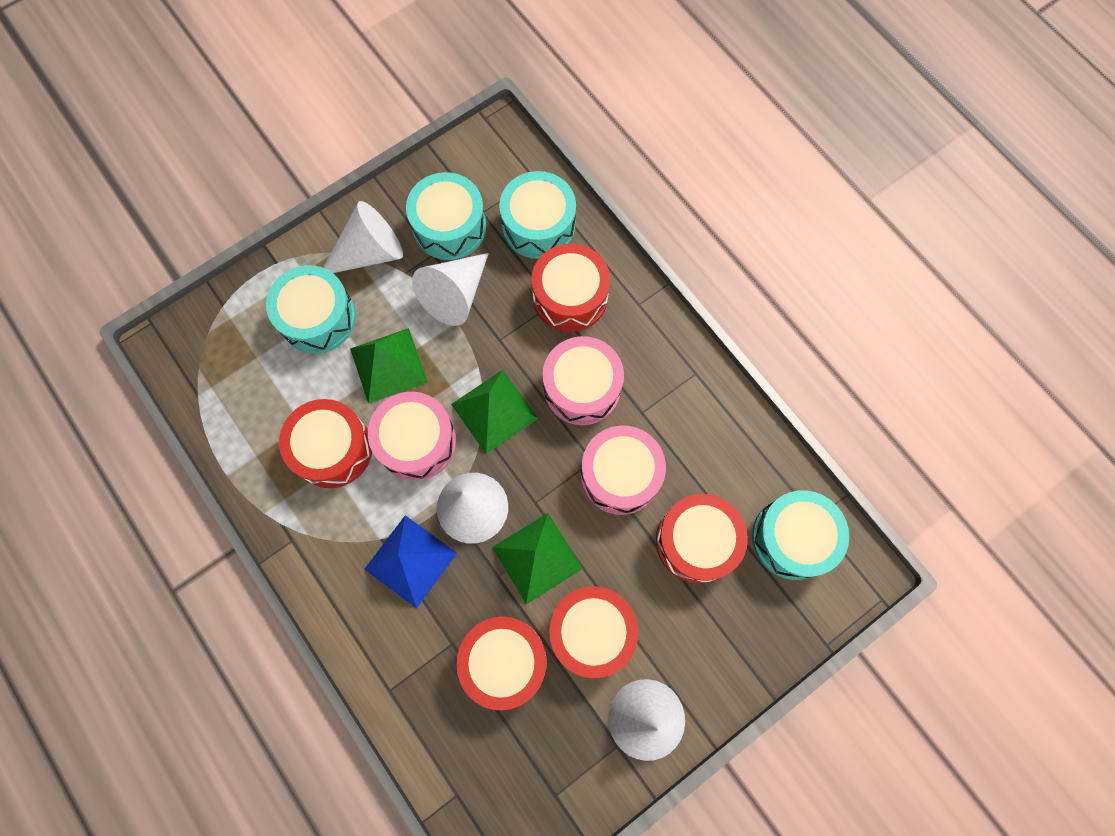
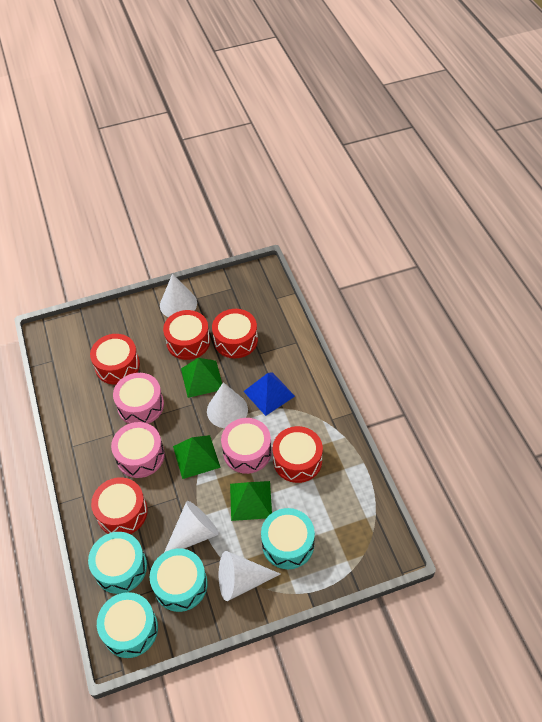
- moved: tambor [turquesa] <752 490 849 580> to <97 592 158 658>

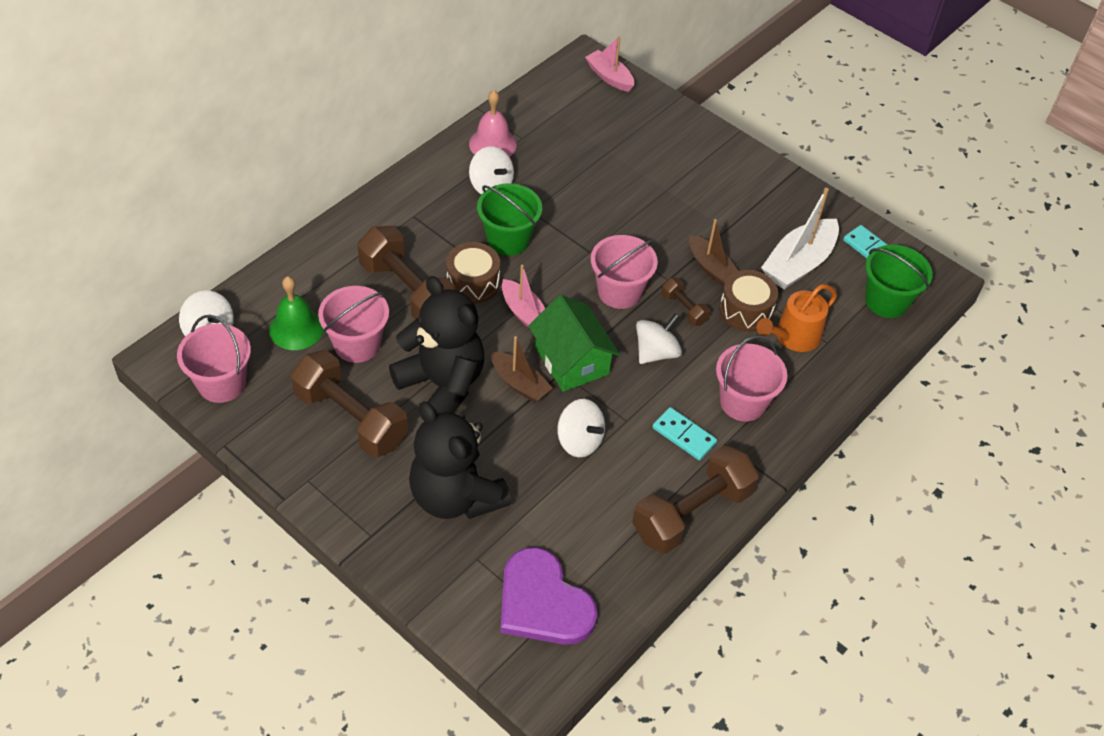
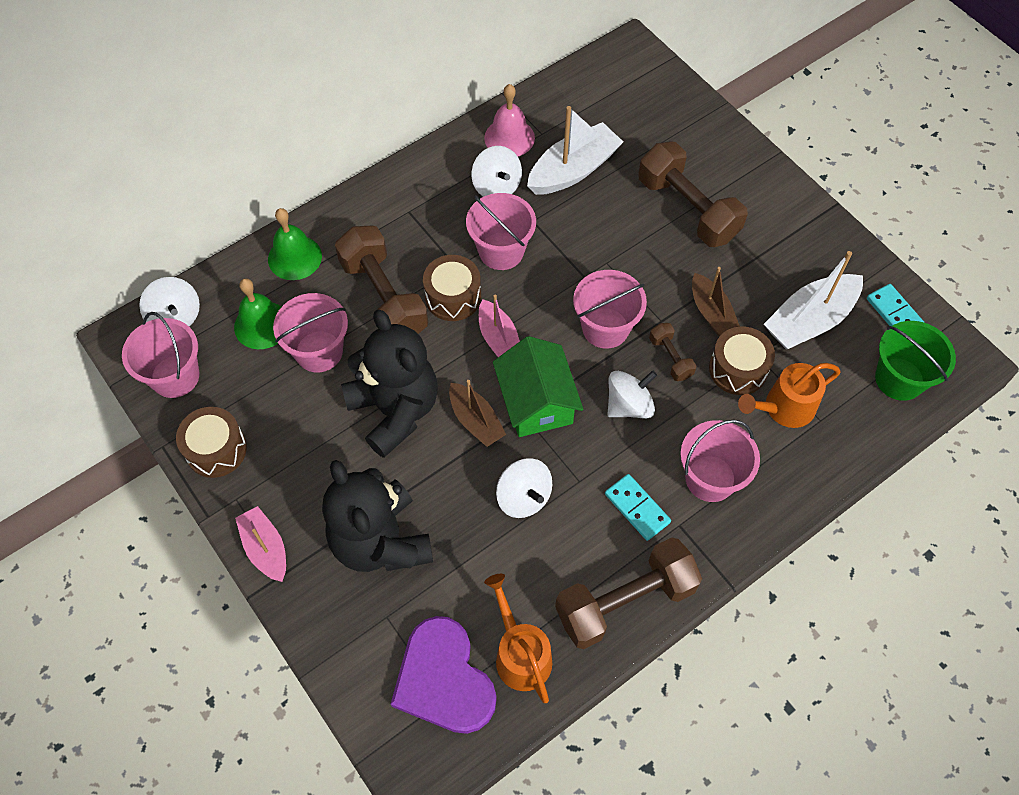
- added: tambor [marrón] <176 407 247 478>
- moved: barco [rosa] <585 36 634 92> to <235 506 286 582>
- added: campana [verde] <268 208 322 280>
- recoloured: balde [verde] <477 183 542 256> to balde [rosa] <466 193 536 270>
- added: regadera [naranja] <484 574 552 703>
- added: barco [blanco] <527 106 623 195>
- moved: mancuerna [marrón] <291 350 408 458> to <638 142 748 247>

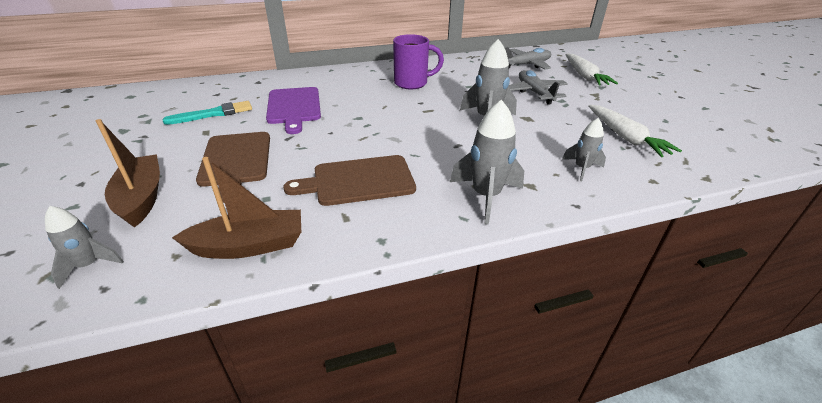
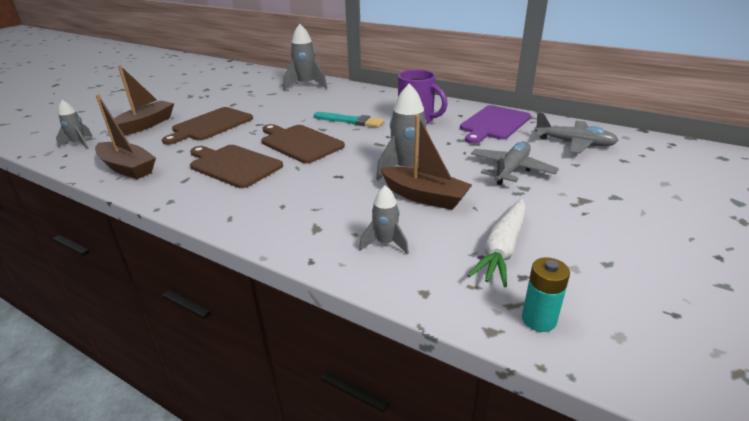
- added: tabla de cortar [marrón] <261 124 345 164>
- moved: cohete [gris] <450 100 524 225> to <283 24 327 91>
- moved: pincel [turquesa] <163 101 252 125> to <314 112 384 127>
- added: barco [marrón] <380 115 472 210>
- moved: tabla de cortar [morado] <266 87 321 134> to <460 105 531 144>
- added: pila [turquesa] <522 257 570 332>
- removed: zanahoria [blanco] <566 54 618 86>

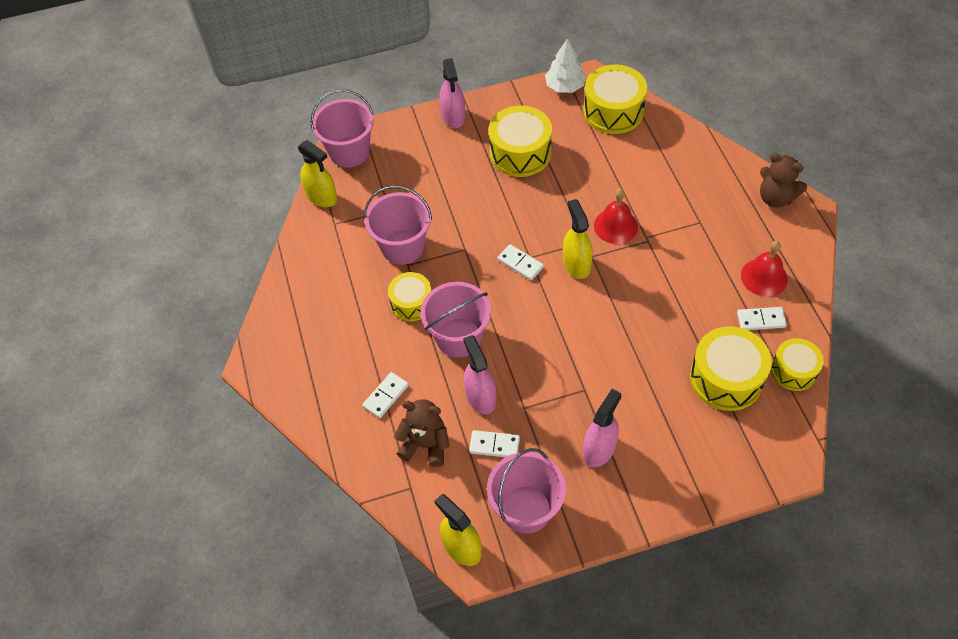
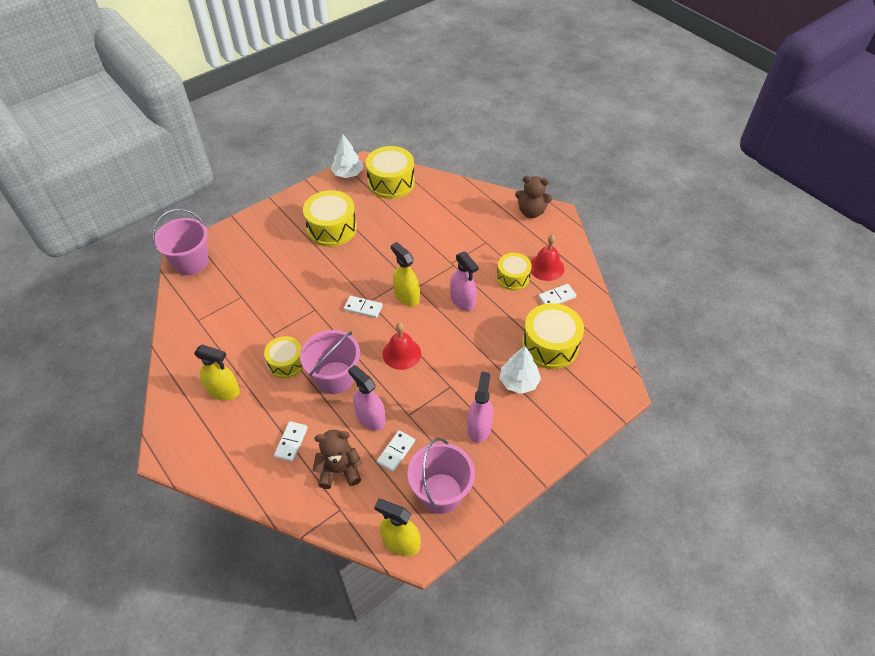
- moved: pulverizador [amarillo] <298 140 337 207> to <194 345 240 400>
- turned: ficha de dominó [blanco] <469 430 520 457> = <377 430 415 472> 45 degrees counterclockwise
- moved: campana [rojo] <594 189 638 244> to <383 322 421 370>
- moved: pulverizador [rosa] <440 58 465 128> to <450 251 479 311>
- moved: tambor [amarillo] <771 338 824 391> to <497 253 532 290>
- added: árbol [blanco] <499 346 541 394>
- removed: balde [rosa] <364 185 432 265>

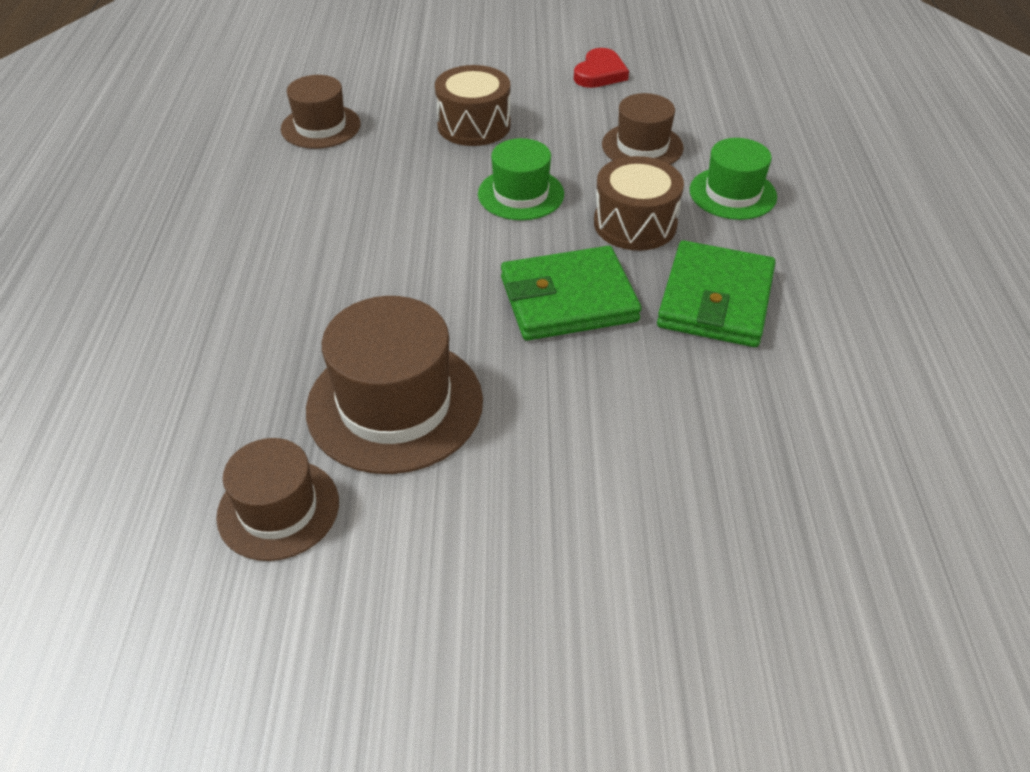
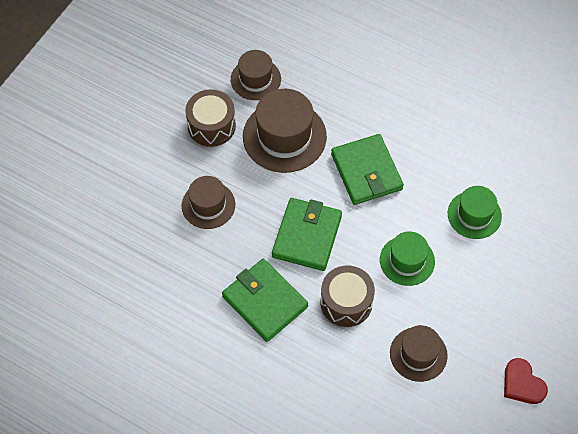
- moved: sombrero [marrón] <281 75 361 149> to <181 176 235 229>
- moved: tambor [marrón] <435 65 511 146> to <185 89 236 147>
- added: cartera [verde] <331 134 404 205>
- moved: sombrero [verde] <690 138 777 220> to <448 186 502 239>

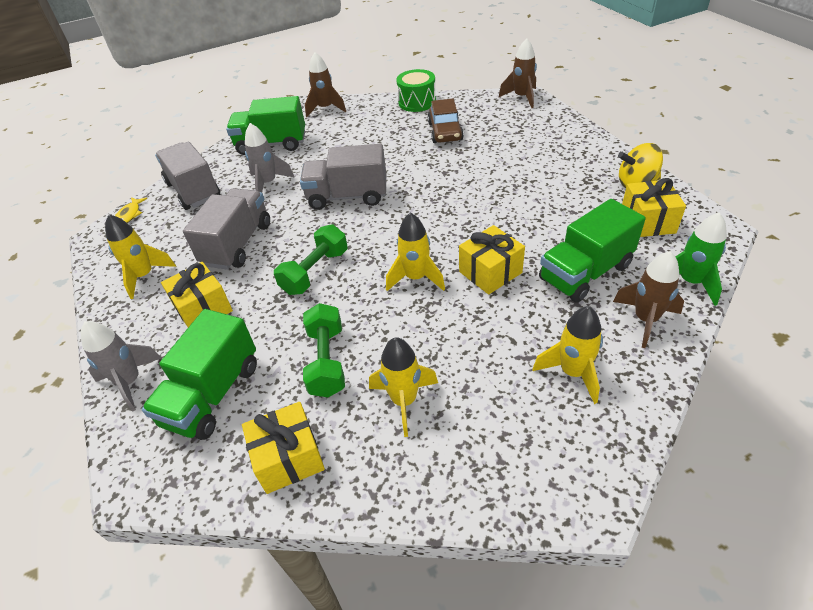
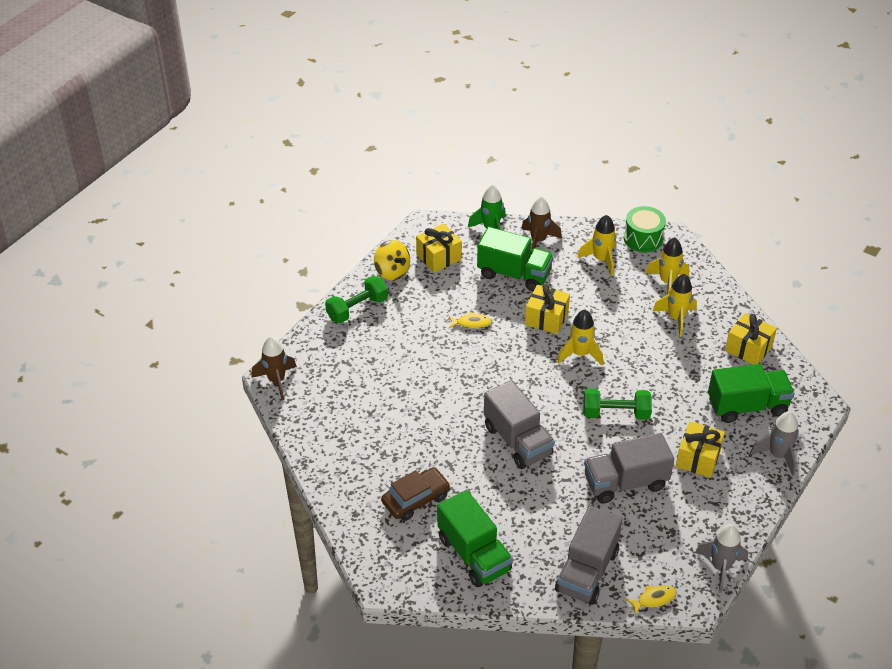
- moved: mancuerna [verde] <303 303 345 397> to <325 276 388 323>
- moved: coche [marrón] <428 99 464 143> to <381 467 451 521>
- added: pez [amarillo] <449 312 492 329>
- moved: tambor [verde] <396 69 436 112> to <624 206 666 252>
- moved: cohete [amarillo] <105 215 176 299> to <646 237 689 295>
- moved: cohete [gris] <245 123 294 192> to <695 524 748 593>
- removed: cohete [marrón] <305 52 346 117>

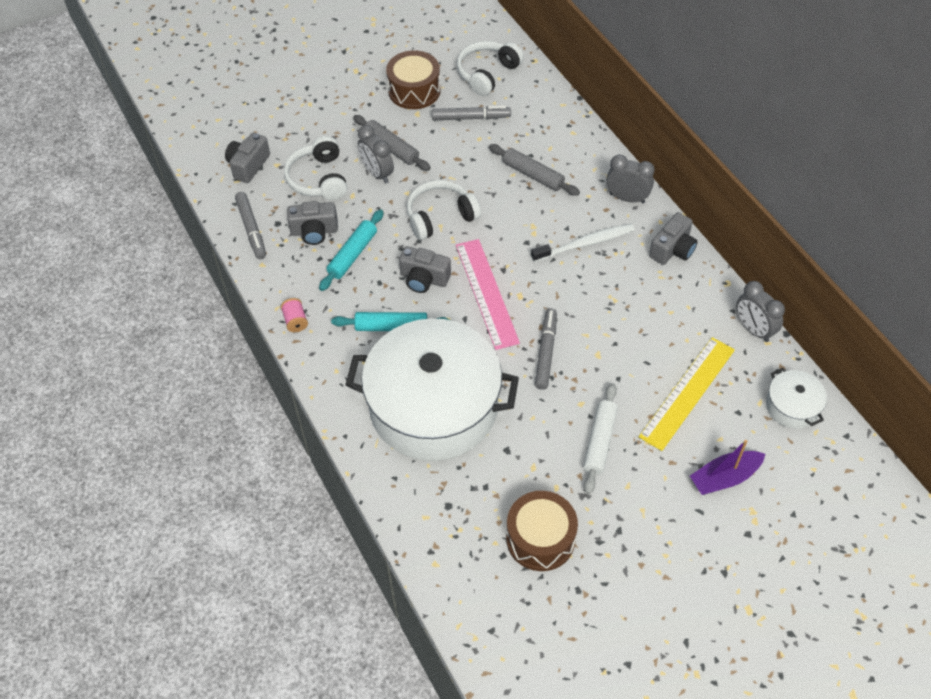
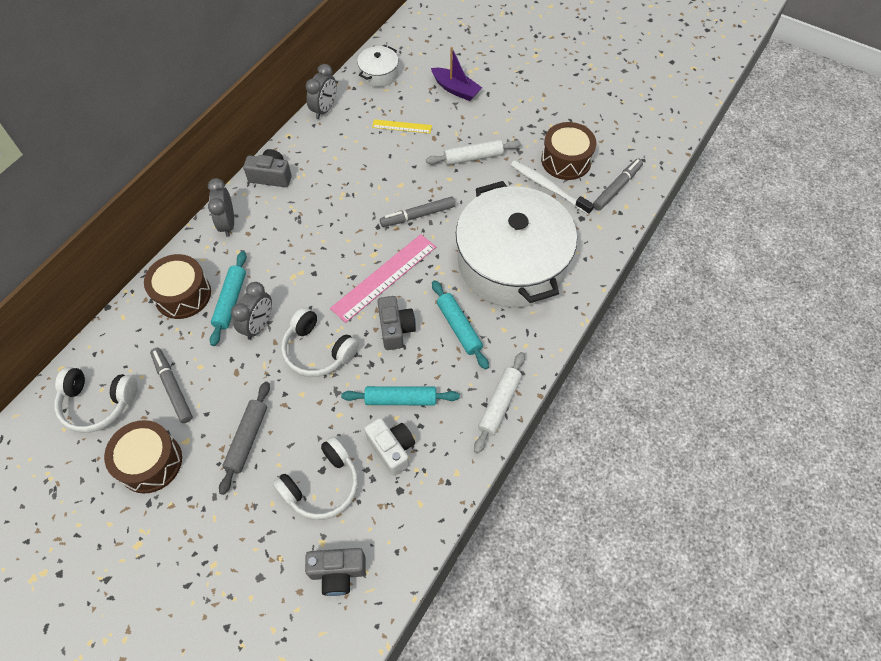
- added: tambor [marrón] <144 254 211 319>
- recoloured: rodillo [gris] <489 144 580 196> to rodillo [turquesa] <210 251 247 346>
- moved: despertador [gris] <358 125 394 183> to <231 282 272 340>
- recoloured: cámara [gris] <287 201 338 245> to cámara [blanco] <364 418 415 476>
- resized: regla [amarillo] <639 337 735 451> = <372 119 432 133> x0.54
- replaced: carrete [rosa] <281 298 308 332> to rodillo [blanco] <474 352 525 454>
- moved: cepillo de dientes [blanco] <531 224 634 262> to <511 160 594 215>
- moved: rotulador [gris] <235 192 266 259> to <593 159 643 211>

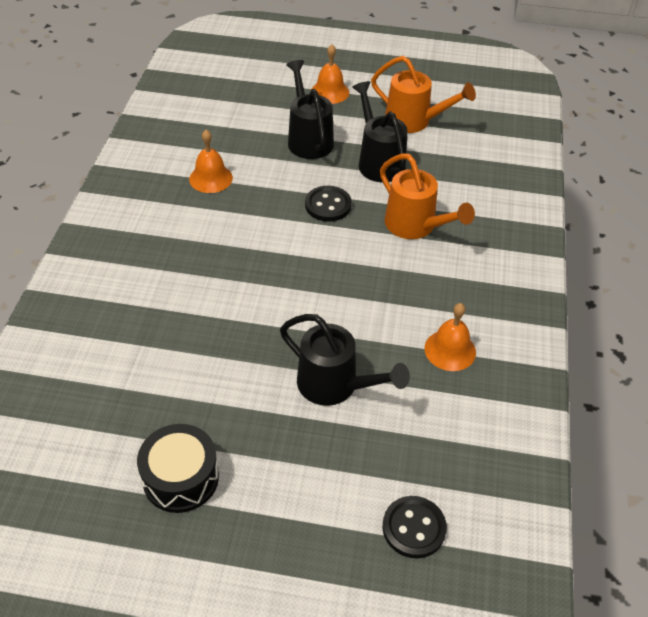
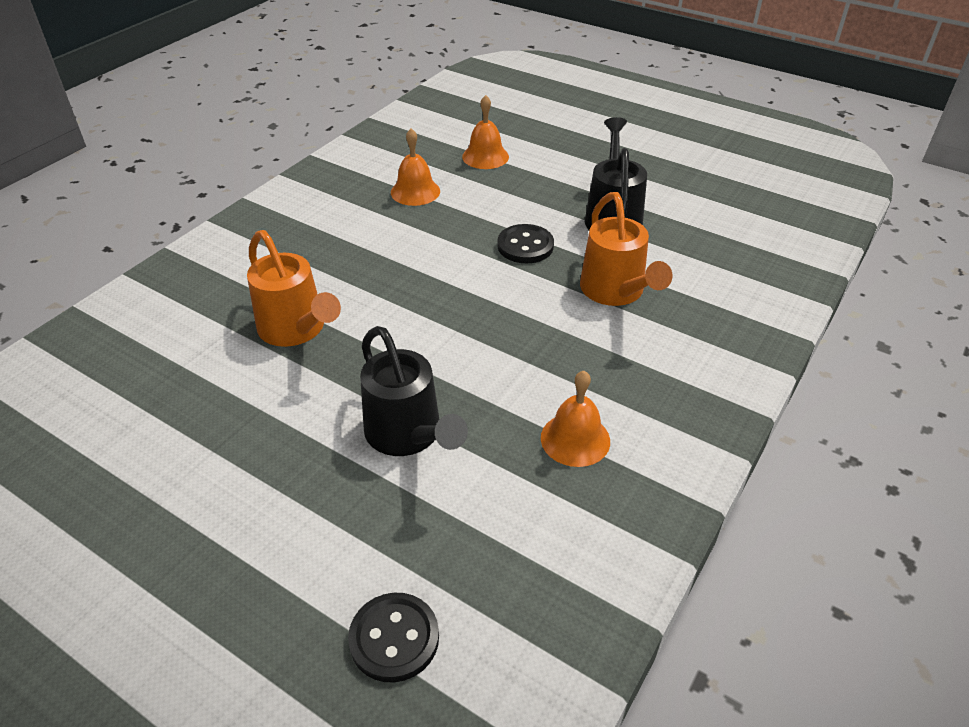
- moved: regadera [naranja] <371 56 476 133> to <247 230 341 347>
- moved: campana [naranja] <311 44 349 104> to <462 95 509 169>
- removed: tambor [negro] <137 424 219 513>
- removed: regadera [negro] <286 60 334 159>

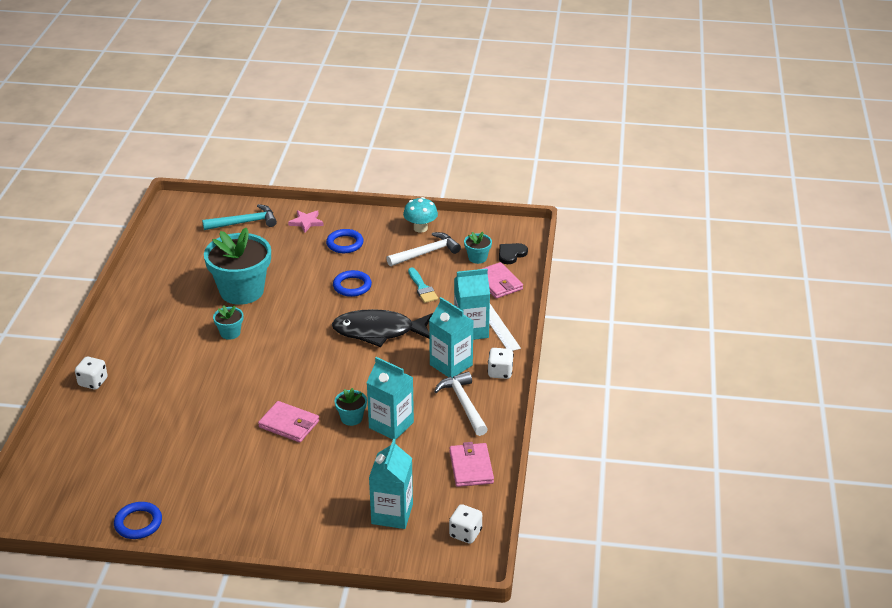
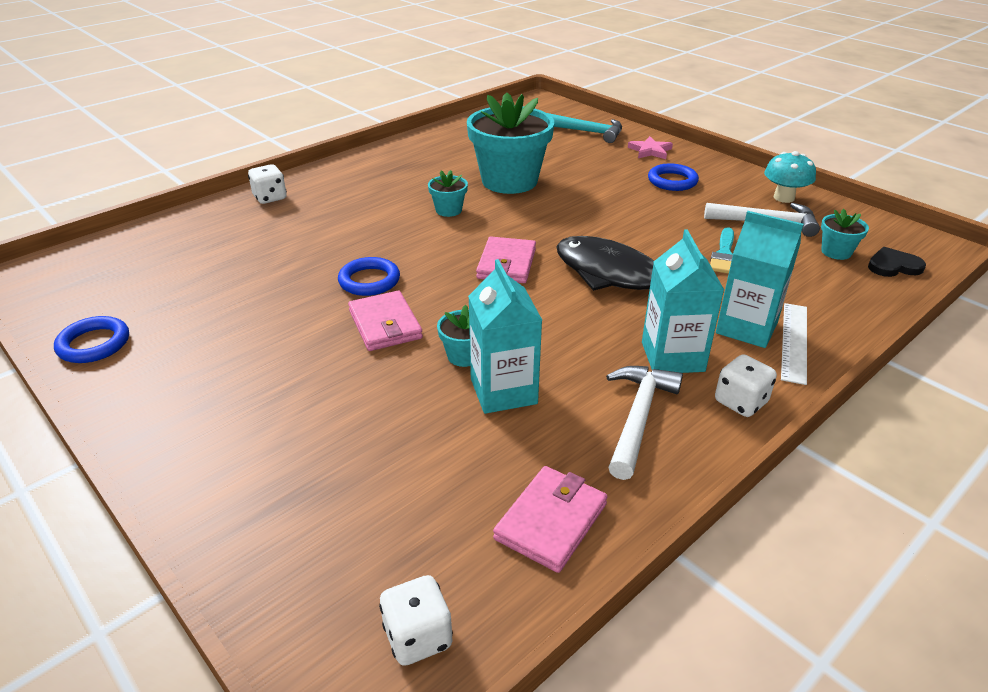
- moved: anillo [azul] <333 270 372 297> to <338 257 400 296>
- moved: cartera [rosa] <482 262 523 299> to <476 236 536 283>
- removed: cartón de leche [turquesa] <369 439 413 529>

